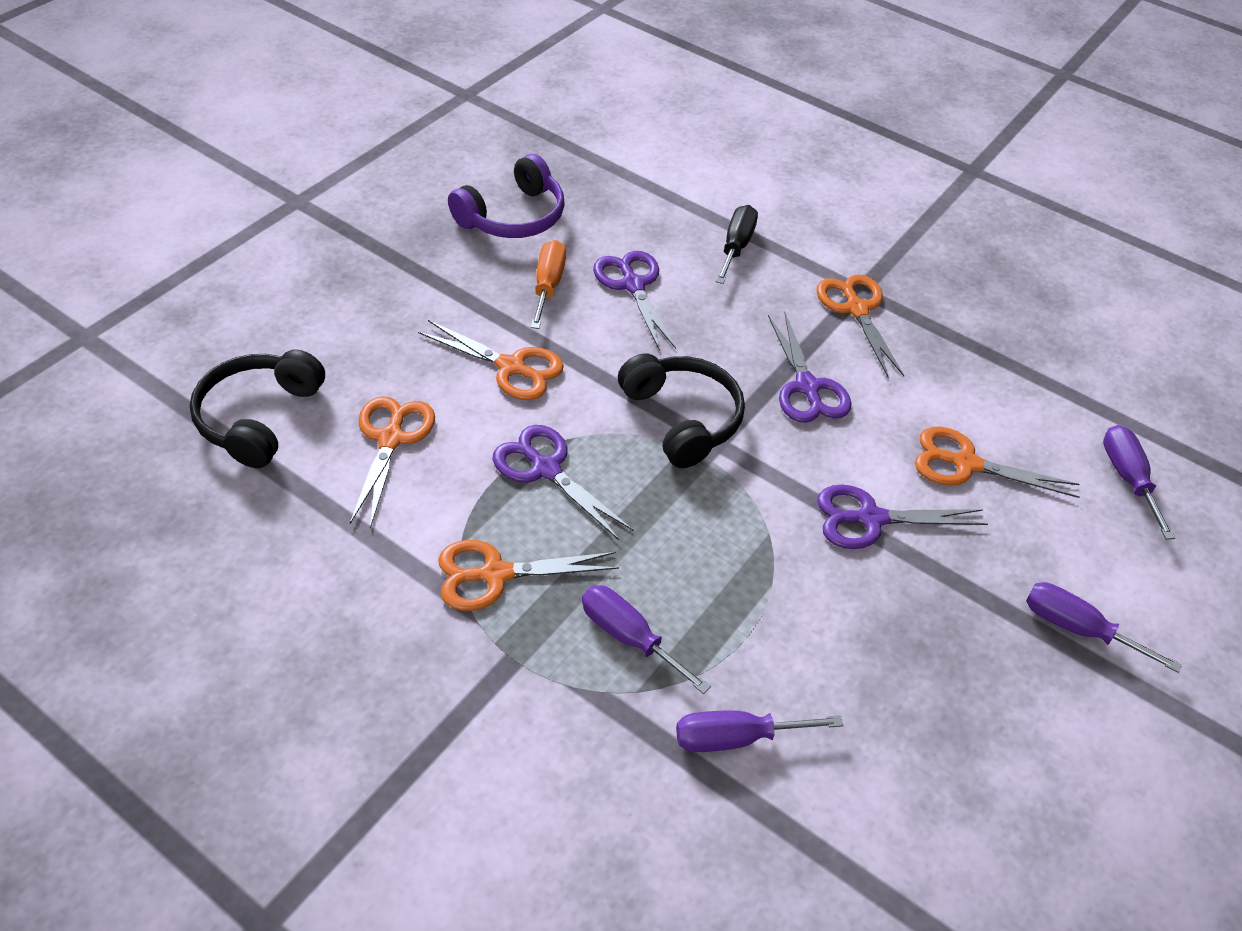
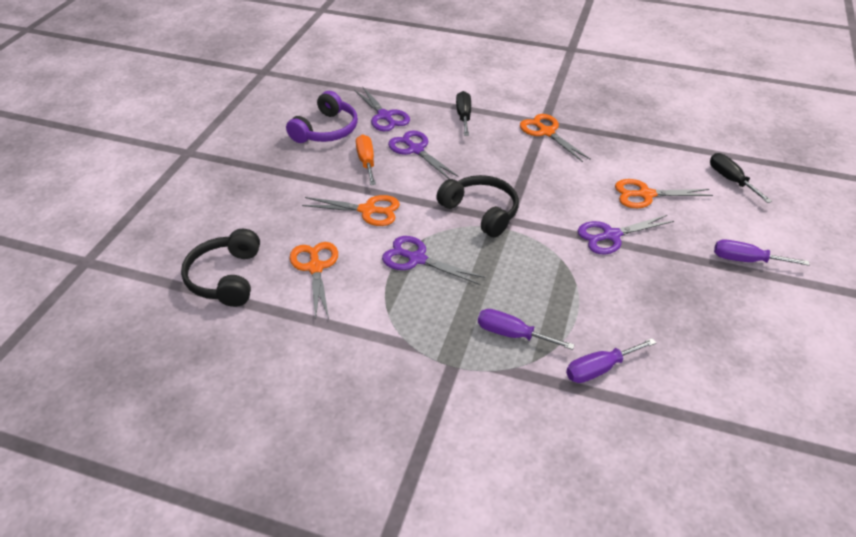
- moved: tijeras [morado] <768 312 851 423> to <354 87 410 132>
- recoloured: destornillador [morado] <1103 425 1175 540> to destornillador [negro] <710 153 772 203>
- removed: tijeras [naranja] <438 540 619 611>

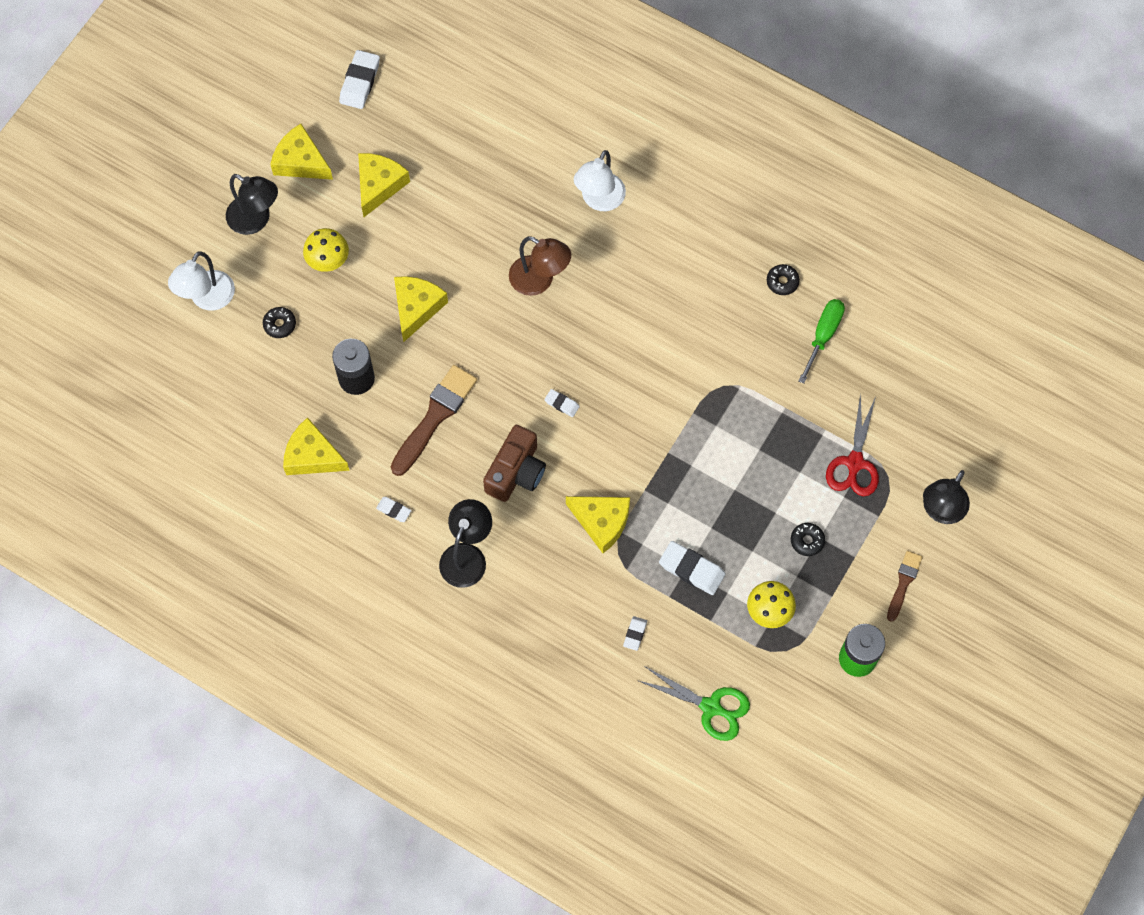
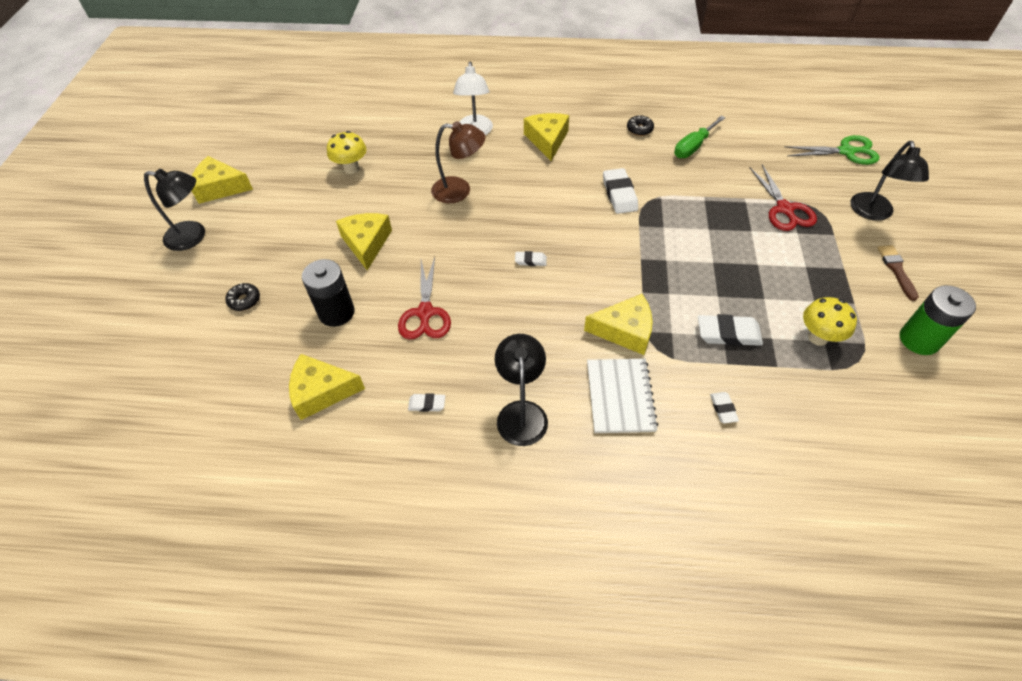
- moved: seta [amarillo] <303 228 349 272> to <327 131 367 174>
- replaced: pincel [marrón] <391 365 477 476> to tijeras [rojo] <398 257 451 340>
- moved: queso [amarillo] <358 153 410 217> to <524 113 569 161>
- added: cuaderno [blanco] <587 359 658 433>
- moved: goma de borrar [blanco] <339 50 380 109> to <603 168 638 214>
- turned: destornillador [verde] <798 299 845 384> = <674 115 726 158> 135 degrees counterclockwise
- moved: tijeras [verde] <637 666 750 741> to <785 135 879 165>
- removed: lámpara [blanco] <168 252 235 311>
- removed: cámara [marrón] <483 425 546 502>
- removed: rosquilla [negro] <791 523 825 556>

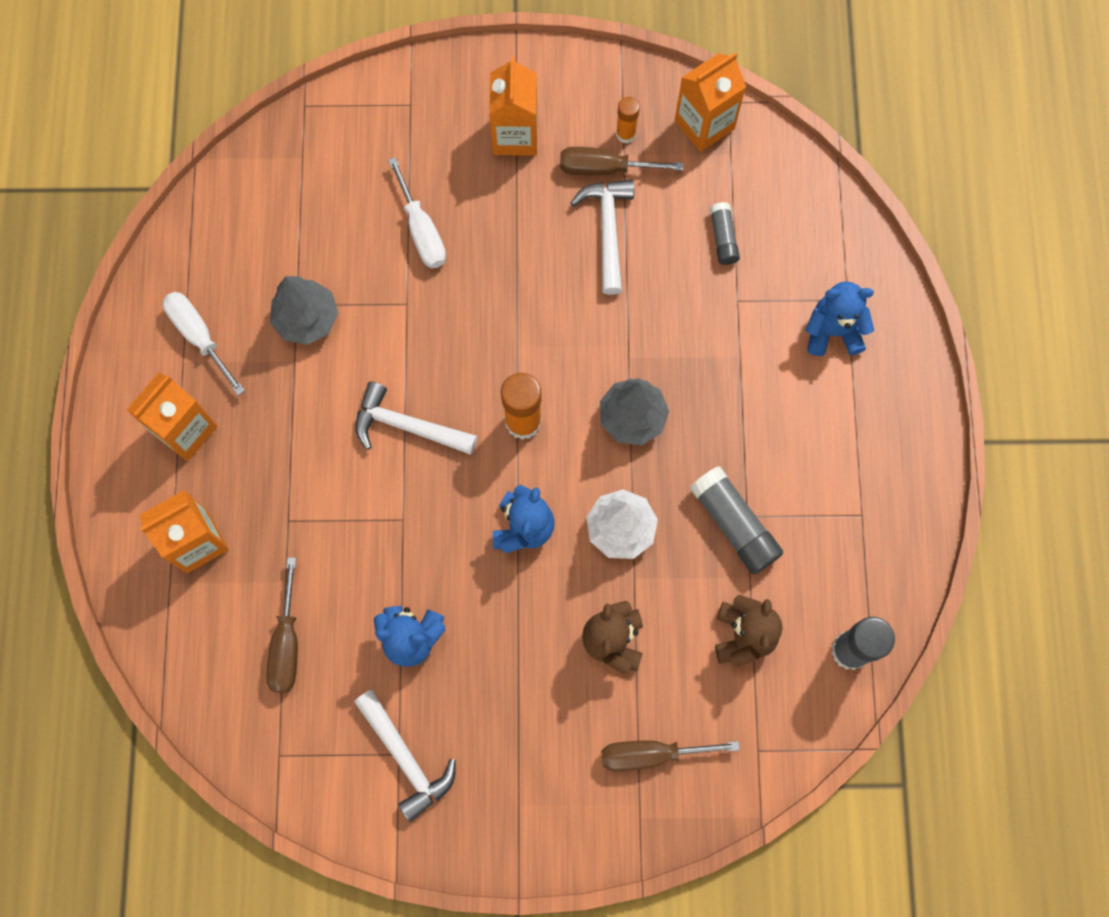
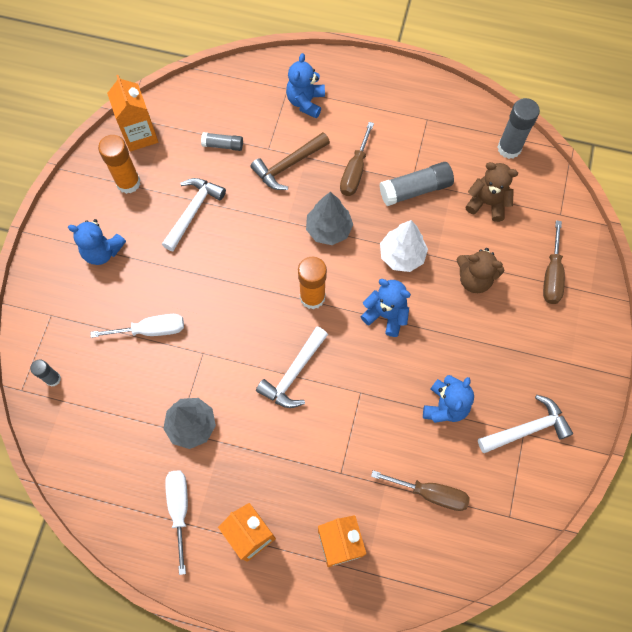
- added: barra de pegamento [gris] <30 360 61 387>
- replaced: cartón de leche [naranja] <489 56 538 156> to osito [azul] <68 219 126 265>
- resized: barra de pegamento [naranja] <616 97 640 143> = <98 135 140 194> x1.72
- turned: martillo [blanco] <571 180 634 295> = <162 178 226 251> 105 degrees clockwise
- turned: destornillador [blanco] <163 292 245 396> = <165 470 188 575> 105 degrees clockwise
- added: martillo [marrón] <250 132 330 190>
- moved: destornillador [marrón] <560 147 684 176> to <340 122 374 196>

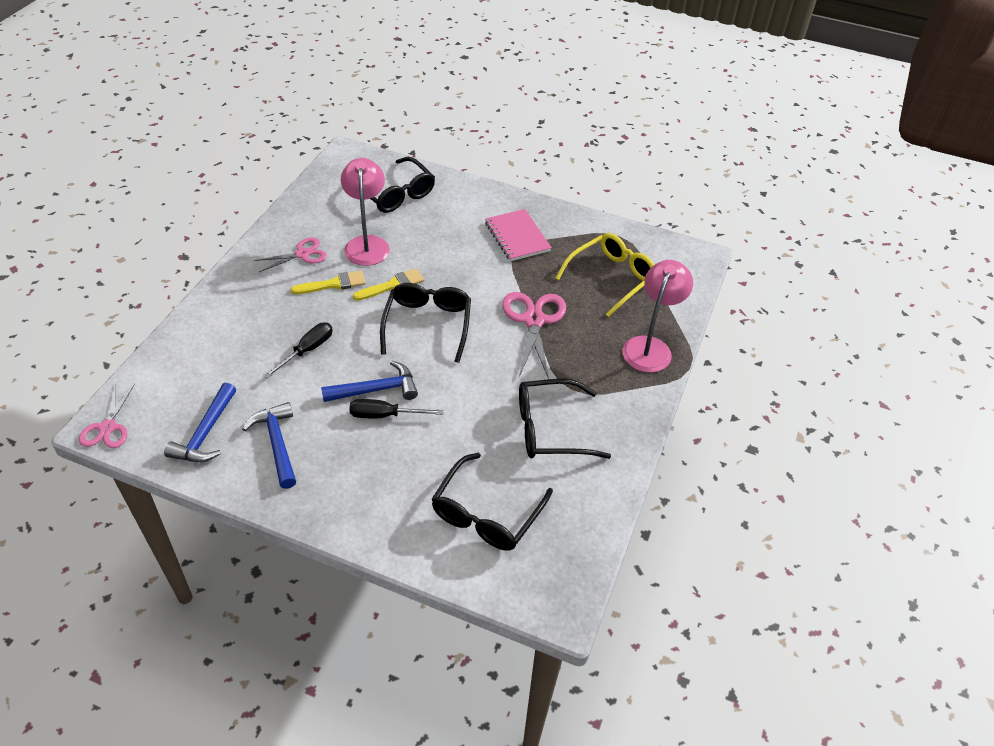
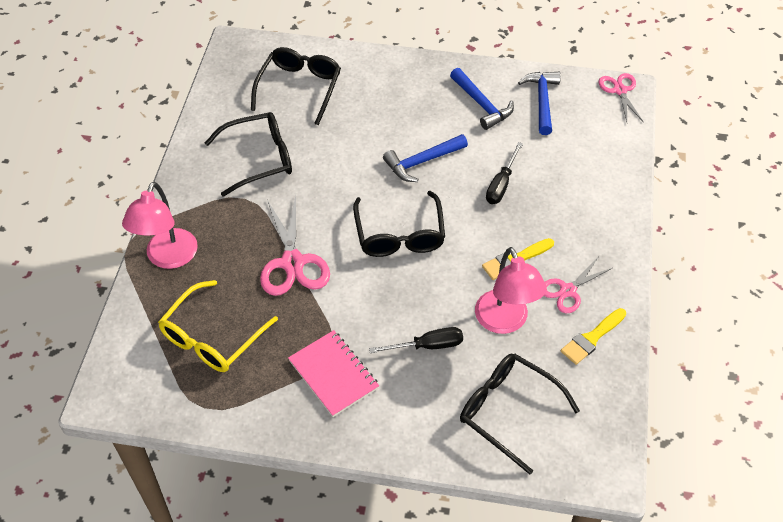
- moved: destornillador [negro] <349 399 443 418> to <369 327 463 353>
- moved: pincel [amarillo] <353 268 424 301> to <561 308 626 365>

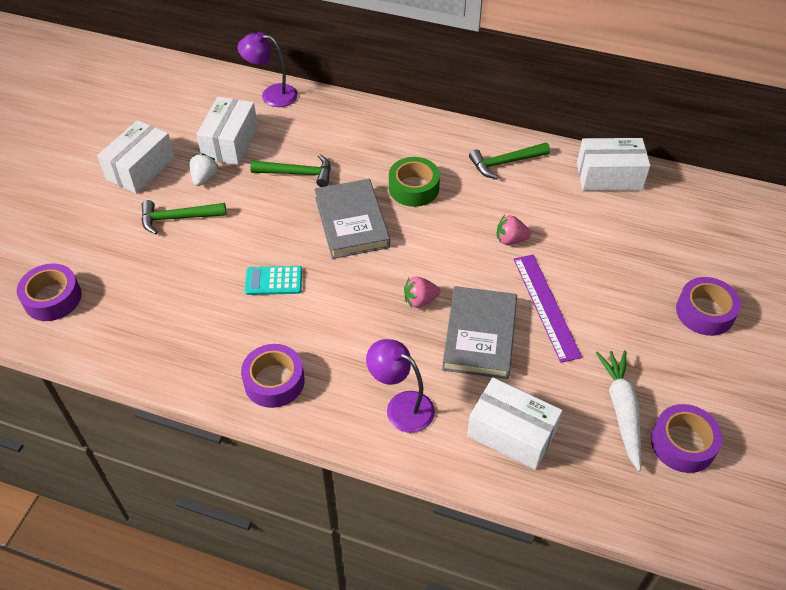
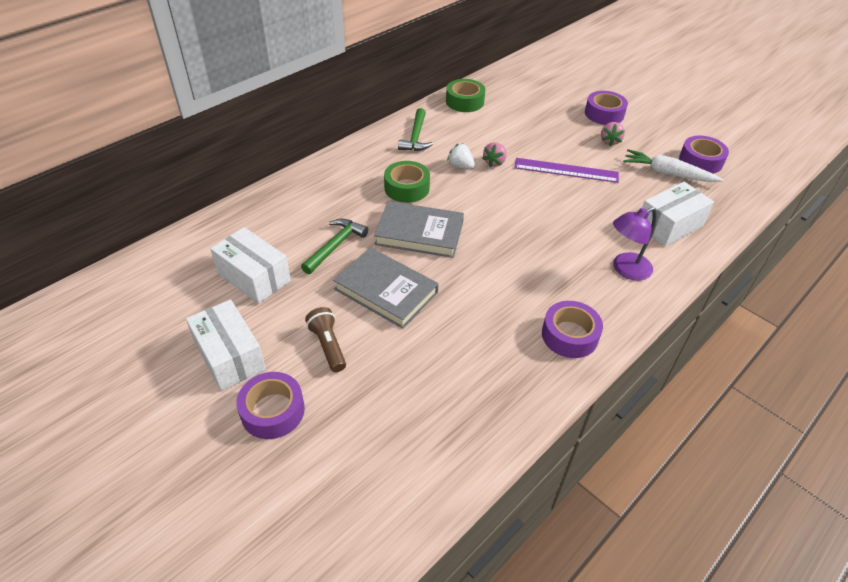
- moved: cinta adhesiva [morado] <17 263 82 321> to <236 372 305 439>
- replaced: martillo [verde] <141 200 227 234> to lámpara de mano [marrón] <305 307 346 372>
- moved: libro [gris] <442 286 517 379> to <333 247 439 329>
- replaced: caja [blanco] <577 138 650 191> to cinta adhesiva [verde] <446 79 485 112>
- moved: fresa [blanco] <189 153 218 186> to <447 144 475 169>
- moved: fresa [rosa] <404 276 440 308> to <601 122 625 146>
- removed: lámpara [morado] <237 32 298 107>
- removed: calculadora [turquesa] <245 266 302 295>

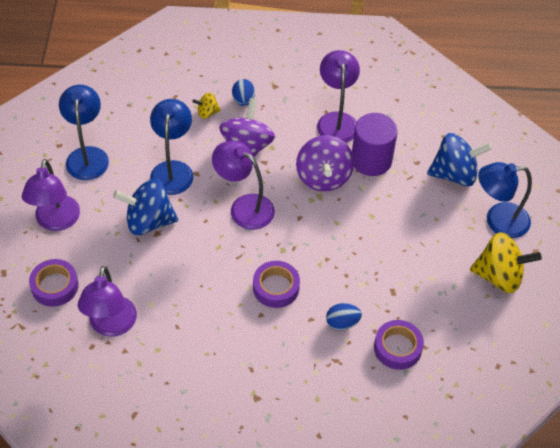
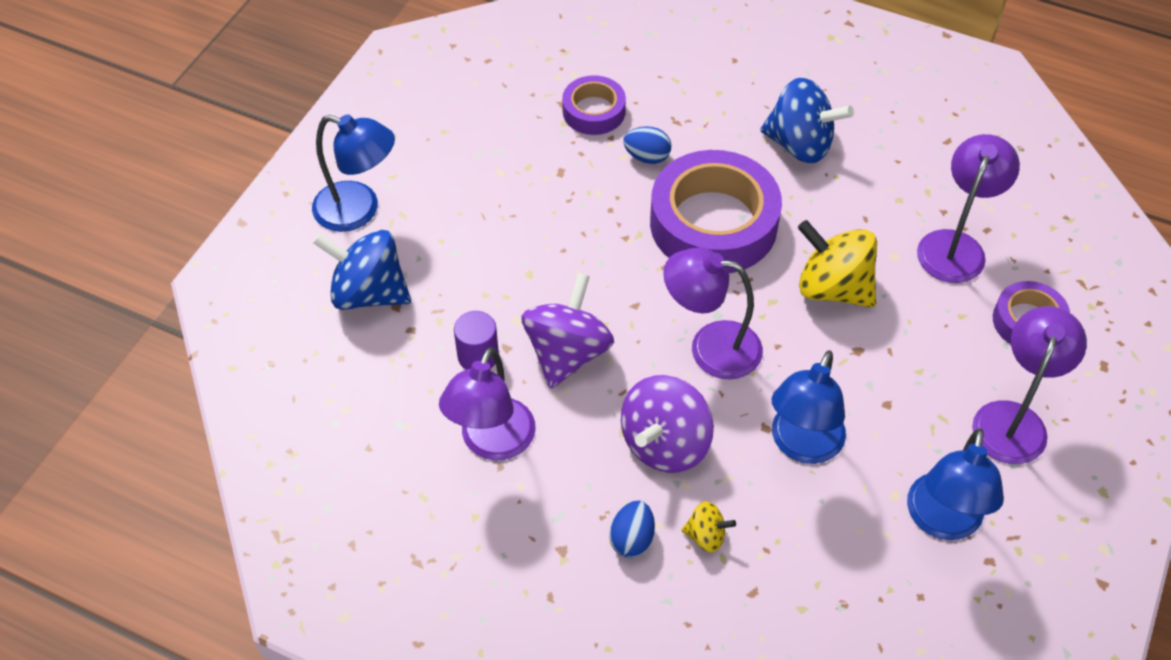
- resized: cilindro [morado] <352 113 398 176> = <454 311 499 370> x0.60
- resized: cinta adhesiva [morado] <253 261 300 308> = <650 150 782 273> x1.91
- turned: lámpara [morado] <212 141 275 230> = <663 248 763 379> 135 degrees clockwise
- moved: peonza [azul] <113 179 178 235> to <760 78 854 163>
- moved: peonza [amarillo] <470 232 542 293> to <798 220 877 308>

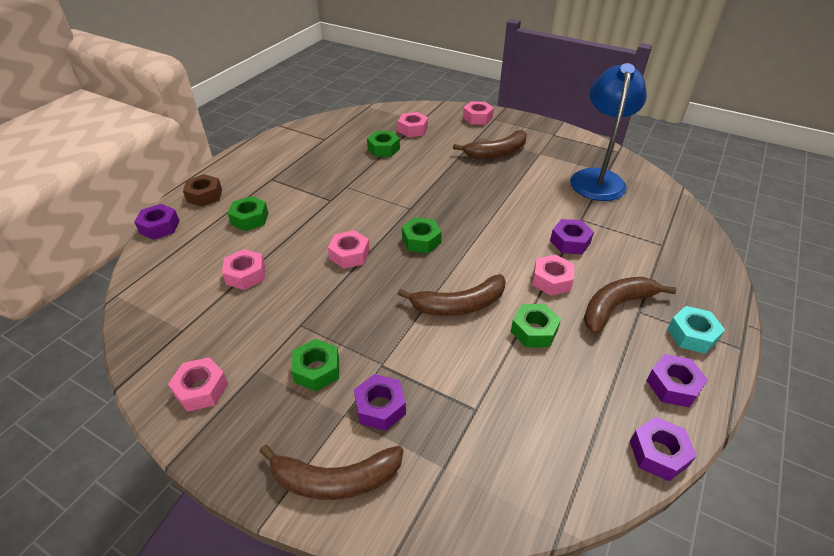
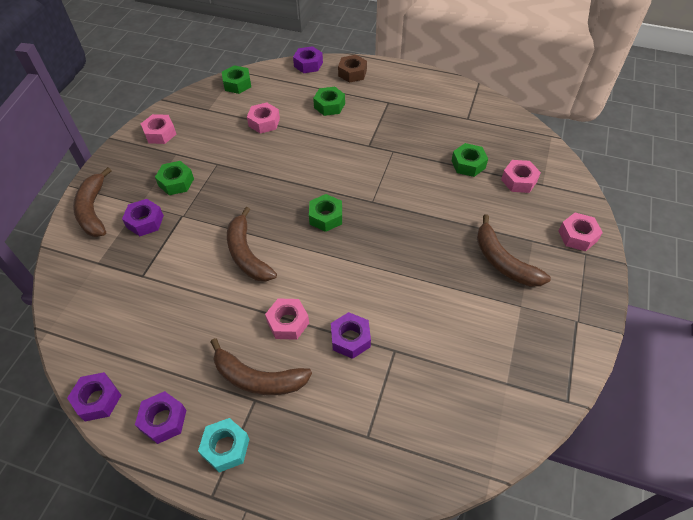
- turned: plátano [marrón] <584 277 676 334> = <210 338 312 395> 150 degrees clockwise
- moved: tuerca [verde] <511 304 561 348> to <222 65 251 94>
- removed: tuerca [rosa] <328 230 370 269>
- removed: lámpara [azul] <570 63 647 201>

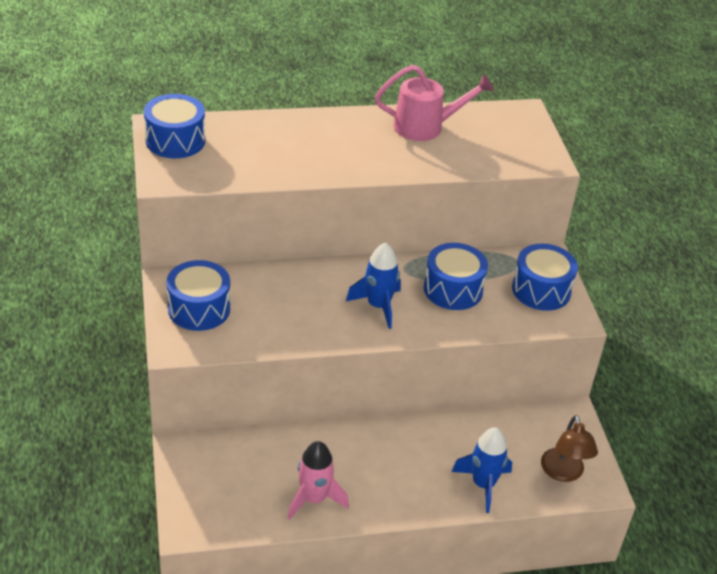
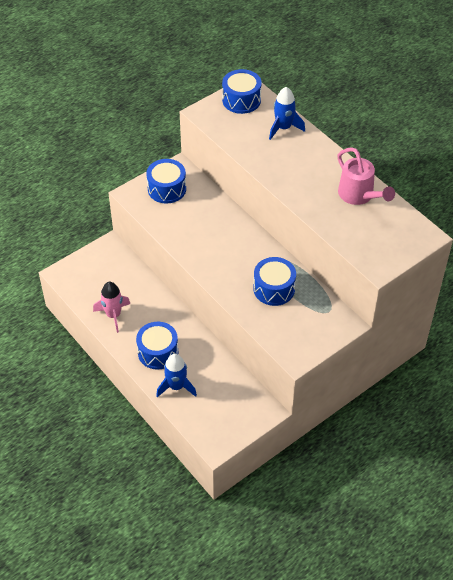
- moved: tambor [azul] <512 244 578 311> to <136 322 178 369>
- moved: cohete [azul] <346 243 401 329> to <269 87 305 140>
- removed: lámpara [marrón] <541 415 598 482>

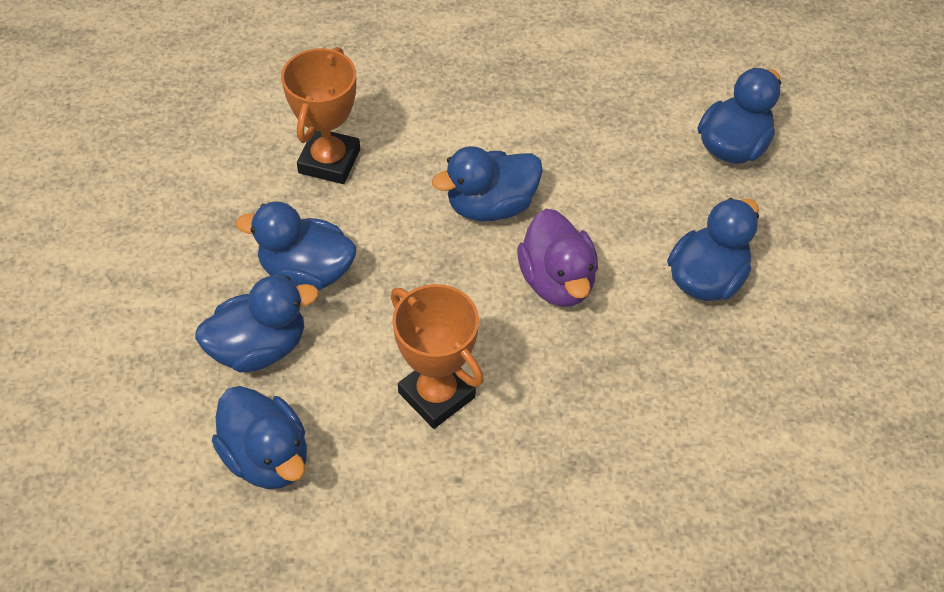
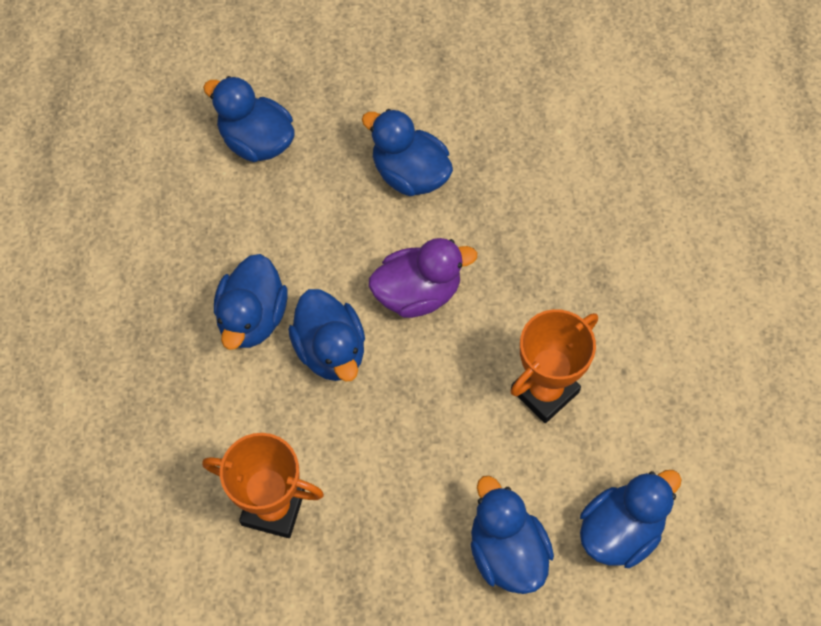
- moved: pato [azul] <236 201 356 290> to <214 254 288 350>

